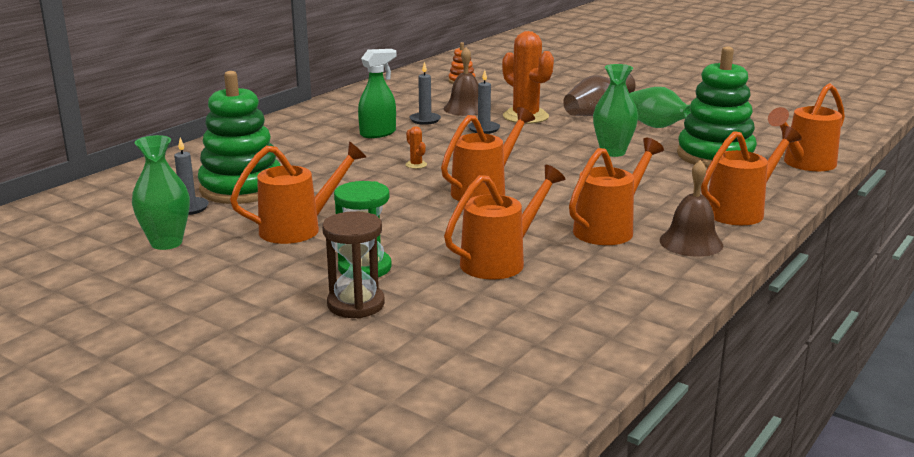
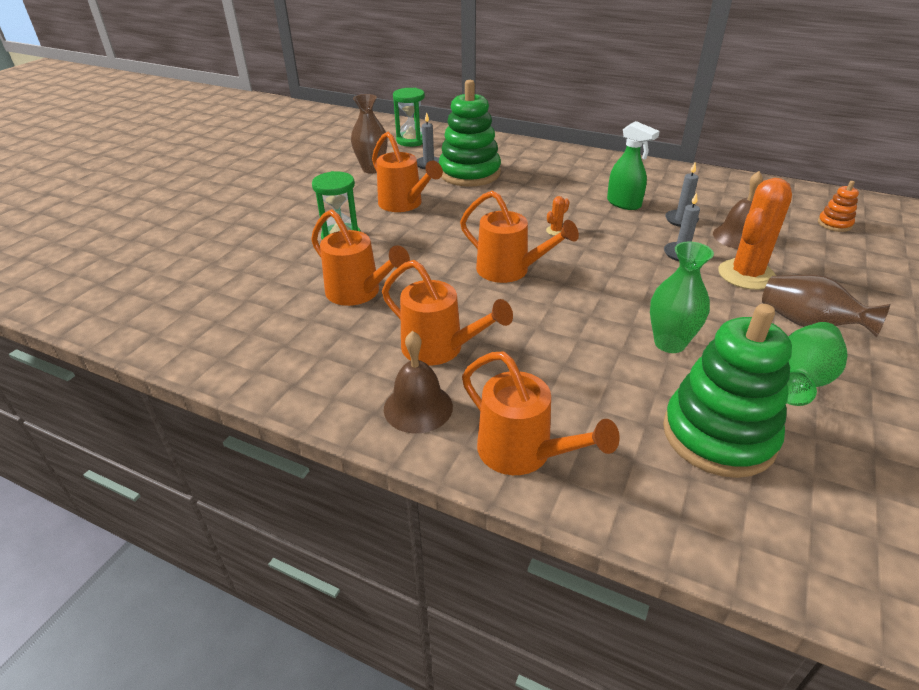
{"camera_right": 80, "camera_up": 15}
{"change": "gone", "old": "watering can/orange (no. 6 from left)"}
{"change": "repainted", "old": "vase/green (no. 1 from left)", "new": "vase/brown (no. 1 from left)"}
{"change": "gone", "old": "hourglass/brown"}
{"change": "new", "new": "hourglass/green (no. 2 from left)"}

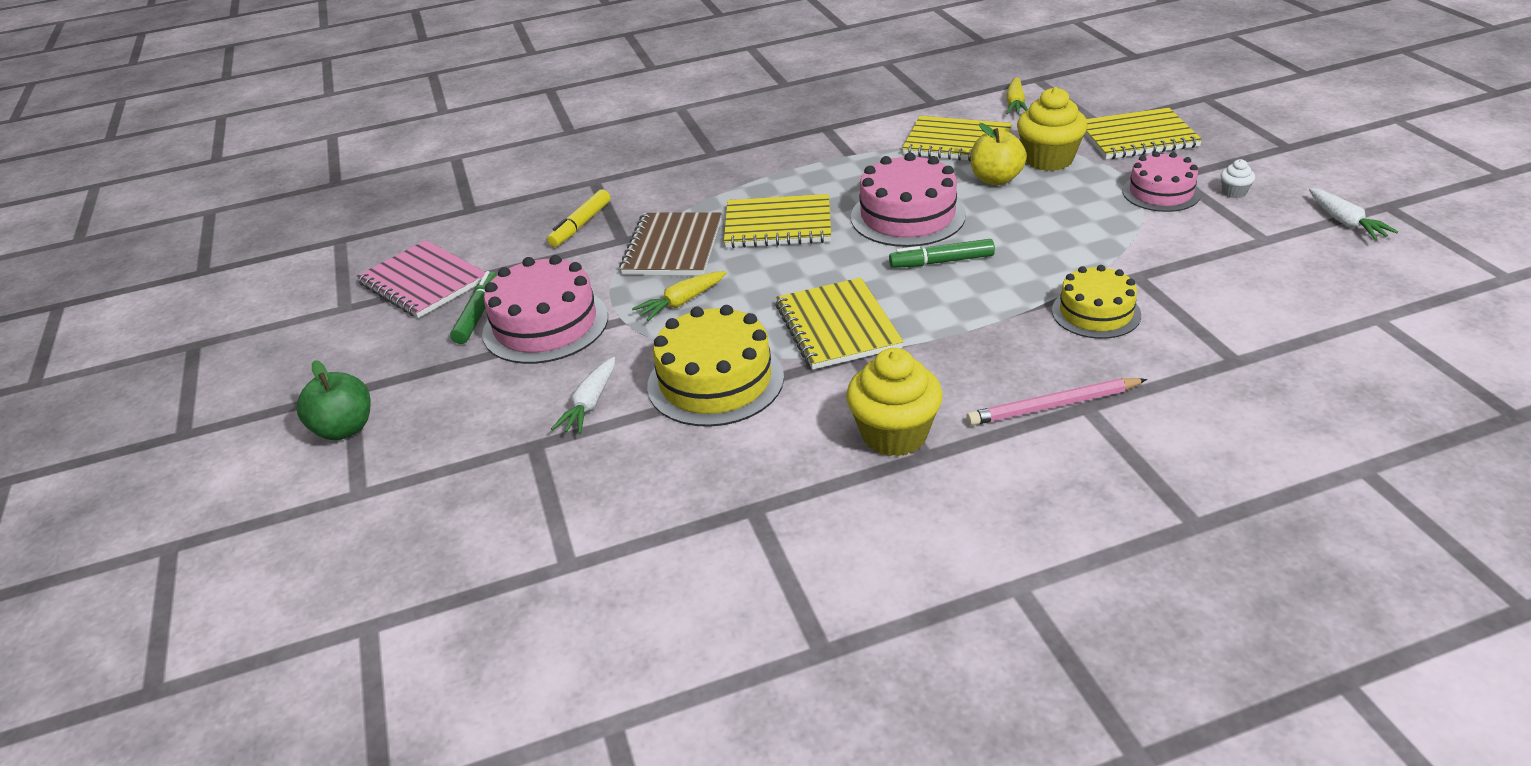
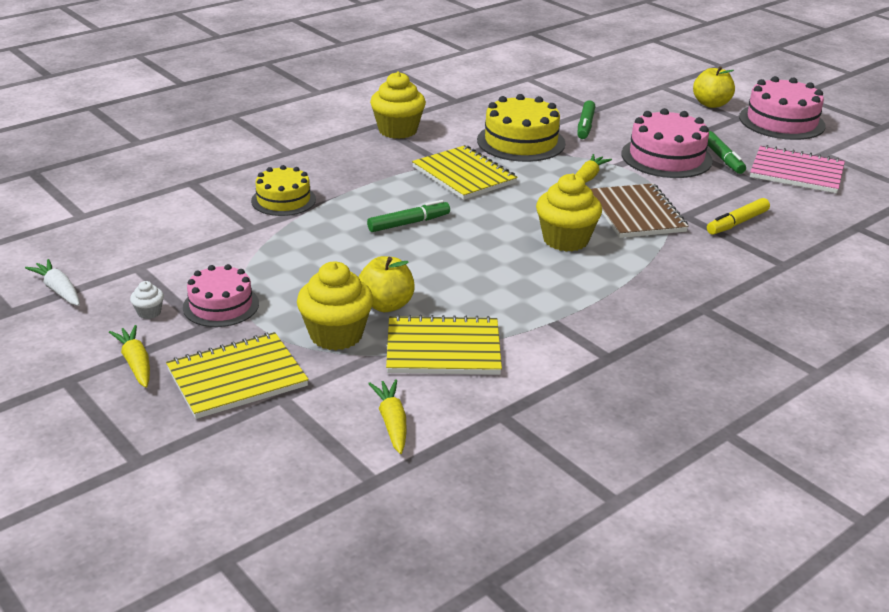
{"camera_right": 155, "camera_up": -5}
{"change": "shifted", "old": "cake/pink (no. 2 from left in the first image)", "new": "cake/pink (no. 3 from left)"}
{"change": "rotated", "old": "marker/yellow", "degrees": -135}
{"change": "swapped", "old": "notebook/yellow (no. 1 from left)", "new": "cupcake/yellow (no. 3 from left)"}
{"change": "swapped", "old": "carrot/white (no. 1 from left)", "new": "marker/green (no. 2 from left)"}
{"change": "repainted", "old": "apple/green", "new": "apple/yellow (no. 2 from left)"}
{"change": "gone", "old": "pencil/pink"}
{"change": "new", "new": "carrot/yellow (no. 1 from left)"}

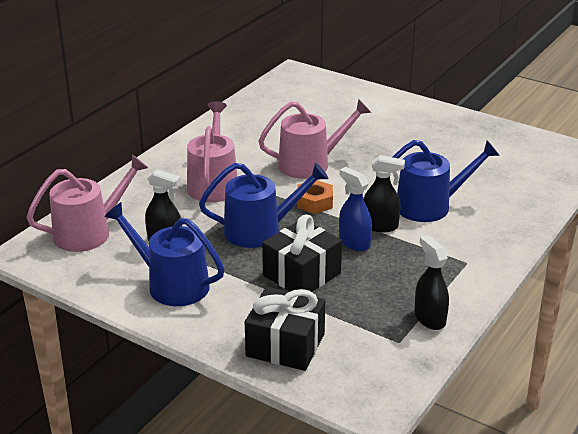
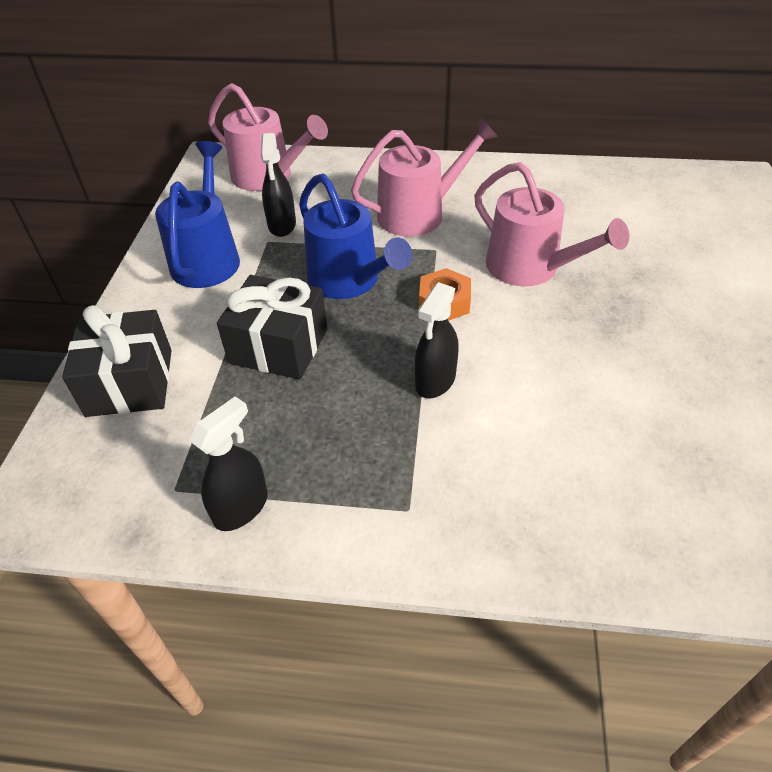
{"camera_right": 65, "camera_up": 15}
{"change": "gone", "old": "watering can/blue (no. 3 from left)"}
{"change": "rotated", "old": "spray bottle/black (no. 2 from left in the first image)", "degrees": 45}
{"change": "gone", "old": "spray bottle/blue"}

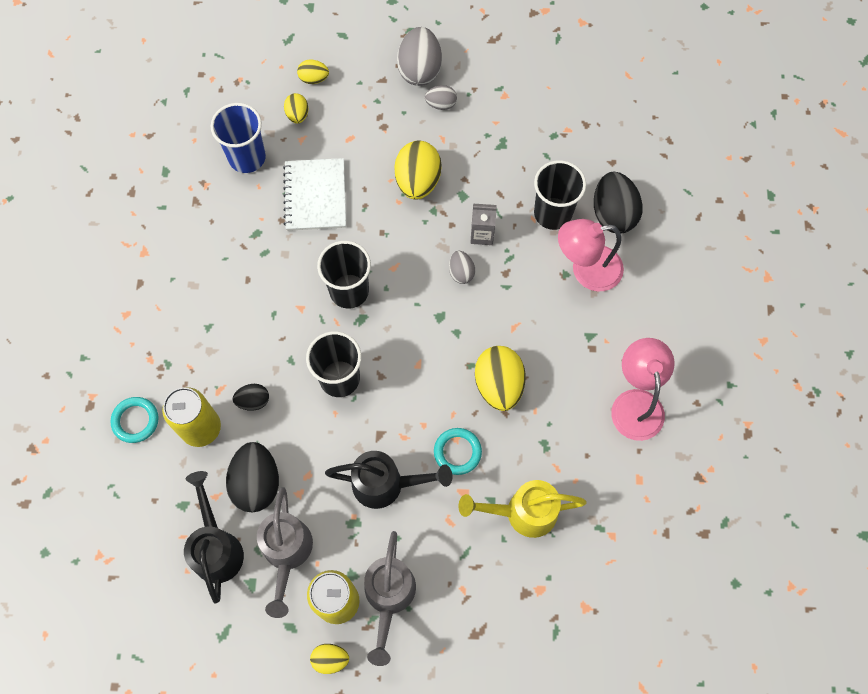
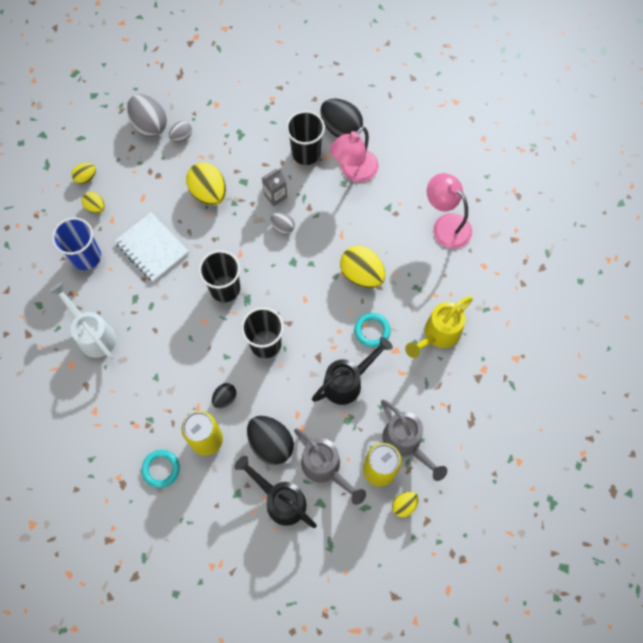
{"camera_right": -40, "camera_up": 0}
{"change": "new", "new": "watering can/white"}

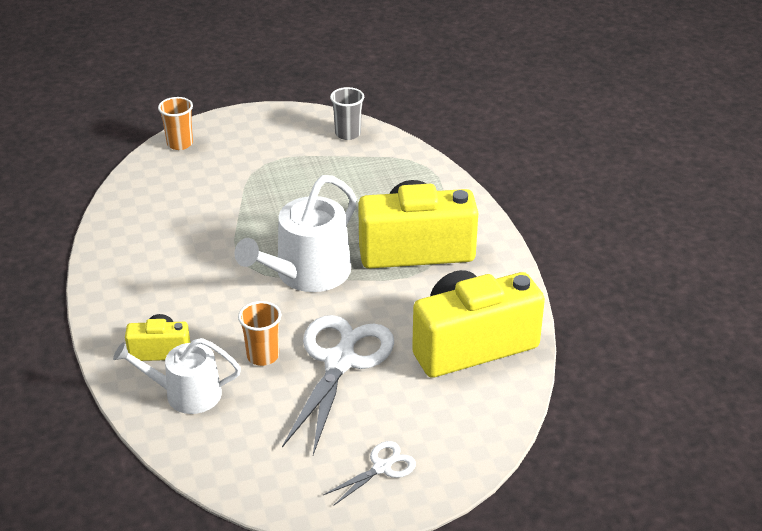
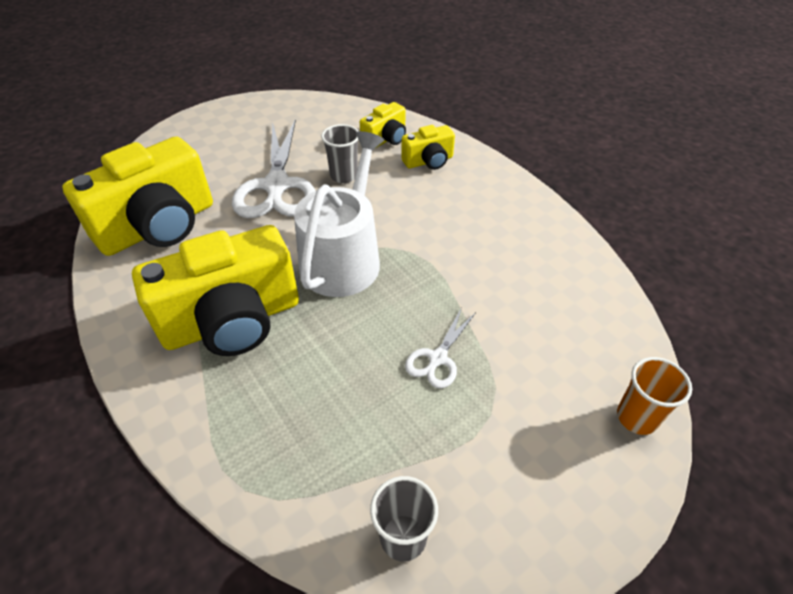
{"camera_right": 160, "camera_up": 10}
{"change": "repainted", "old": "cup/orange (no. 2 from left)", "new": "cup/grey (no. 1 from left)"}
{"change": "swapped", "old": "watering can/white (no. 1 from left)", "new": "camera/yellow (no. 3 from left)"}
{"change": "shifted", "old": "scissors/white (no. 2 from left)"}

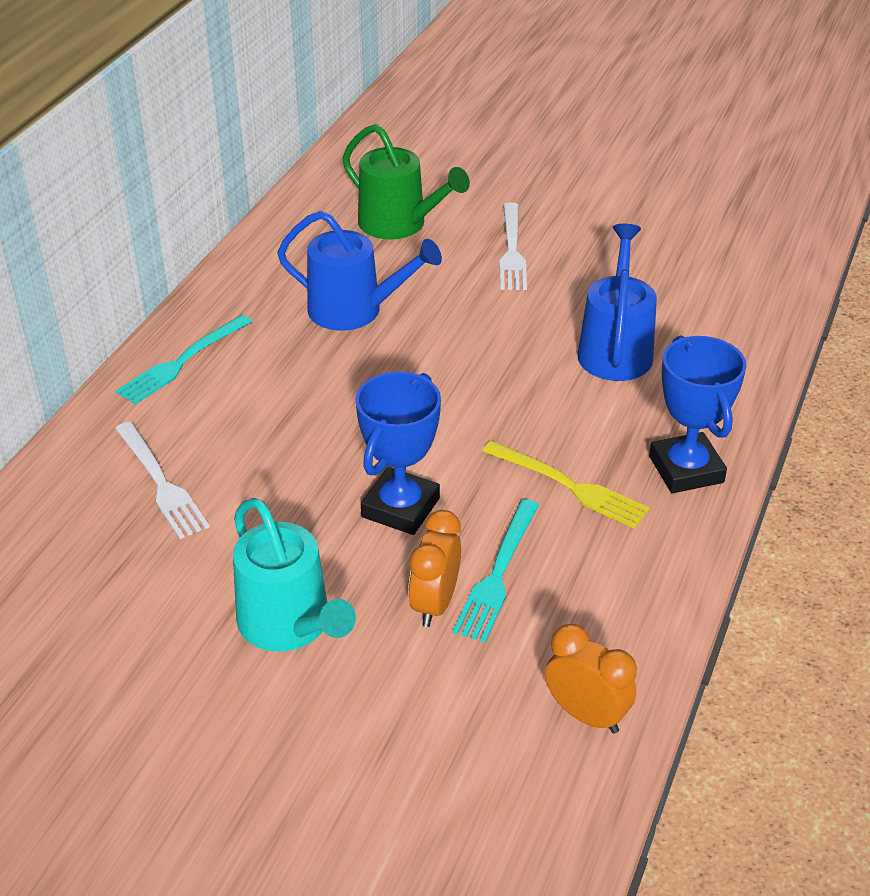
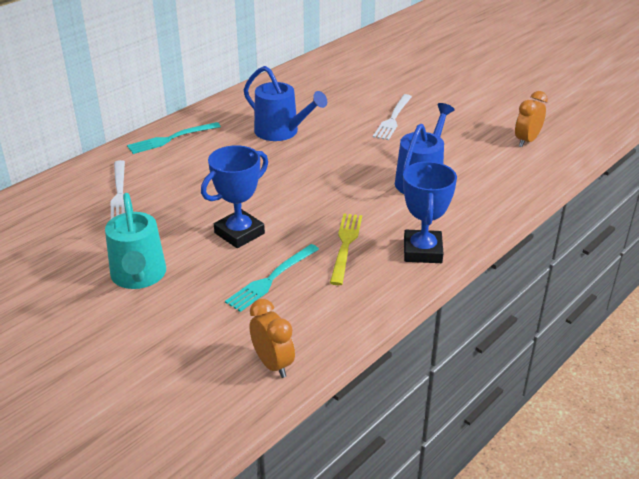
{"camera_right": 20, "camera_up": -5}
{"change": "gone", "old": "watering can/green"}
{"change": "rotated", "old": "fork/yellow", "degrees": -135}
{"change": "shifted", "old": "clock/orange (no. 1 from left in the first image)", "new": "clock/orange (no. 2 from left)"}

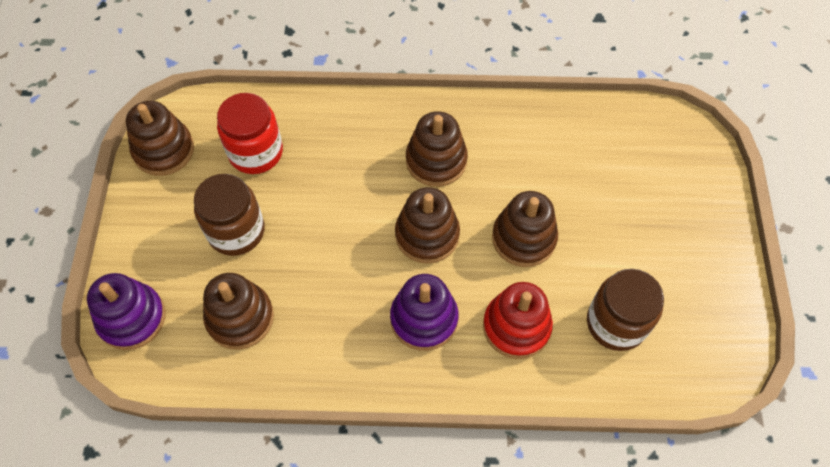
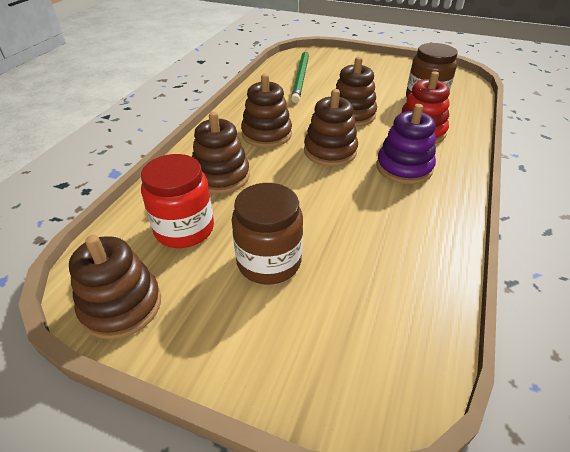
{"camera_right": -70, "camera_up": -20}
{"change": "gone", "old": "stacking toy/purple (no. 1 from left)"}
{"change": "shifted", "old": "stacking toy/brown (no. 2 from left)"}
{"change": "new", "new": "pencil/green"}

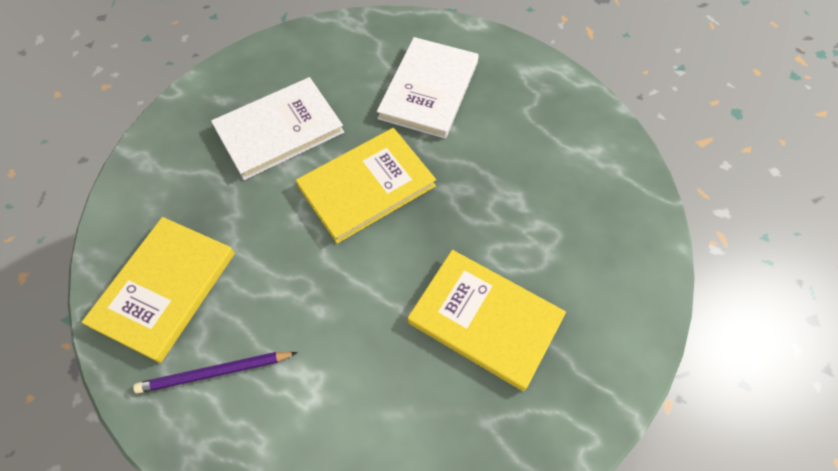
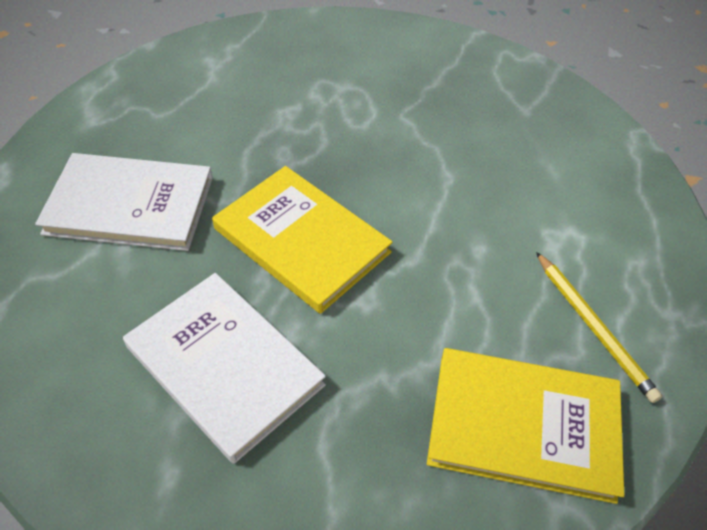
{"camera_right": -105, "camera_up": -10}
{"change": "gone", "old": "book/yellow (no. 3 from left)"}
{"change": "repainted", "old": "pencil/purple", "new": "pencil/yellow"}

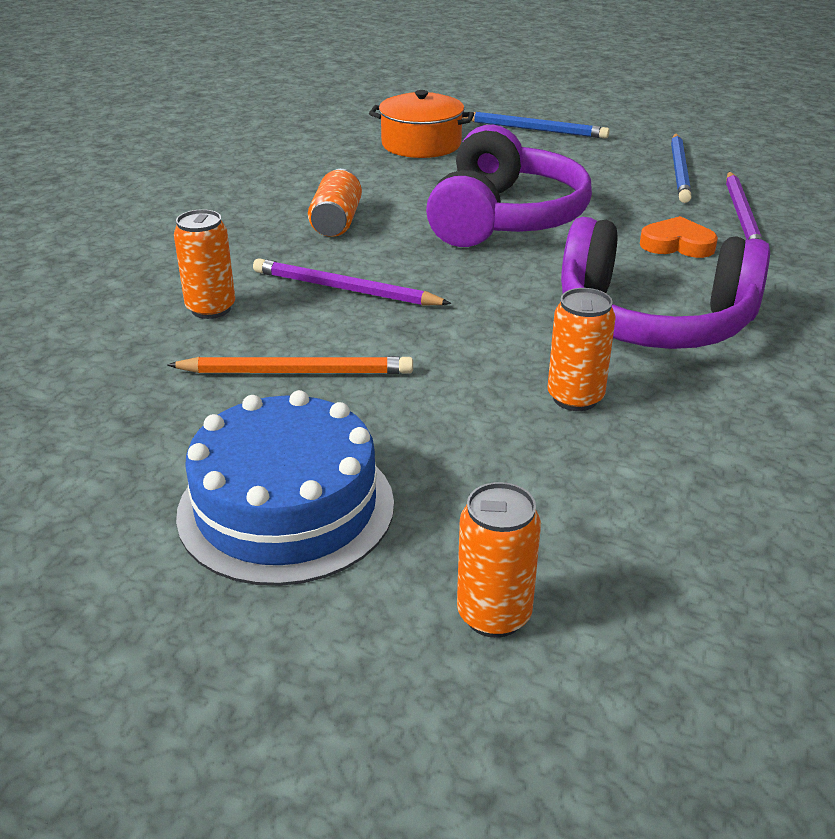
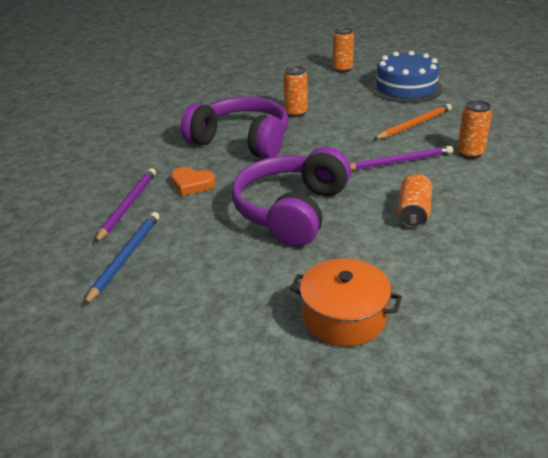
{"camera_right": -170, "camera_up": 0}
{"change": "gone", "old": "pencil/blue (no. 1 from left)"}
{"change": "rotated", "old": "pencil/purple (no. 1 from left in the first image)", "degrees": -45}
{"change": "rotated", "old": "pencil/orange", "degrees": 135}

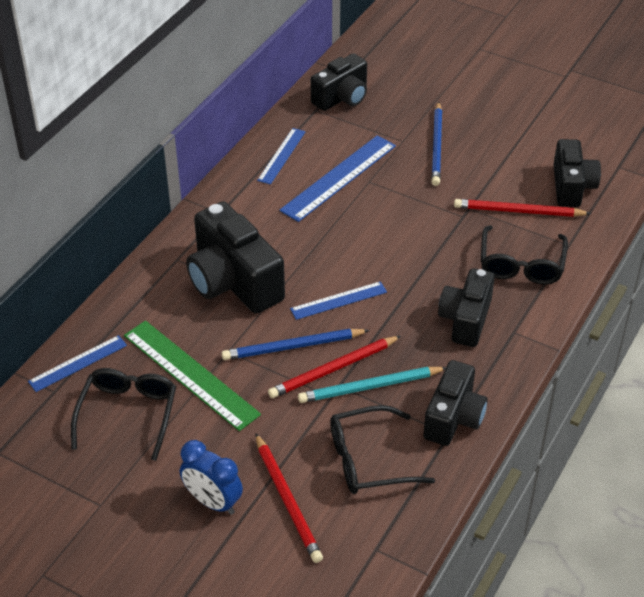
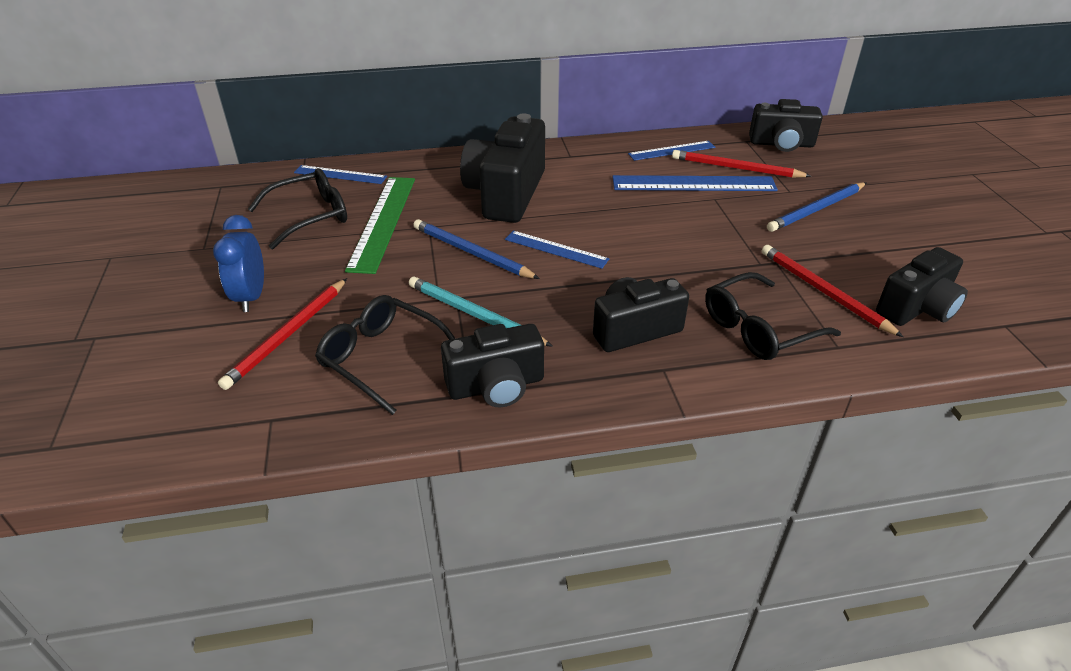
{"camera_right": 50, "camera_up": -5}
{"change": "shifted", "old": "pencil/red (no. 2 from left)"}

